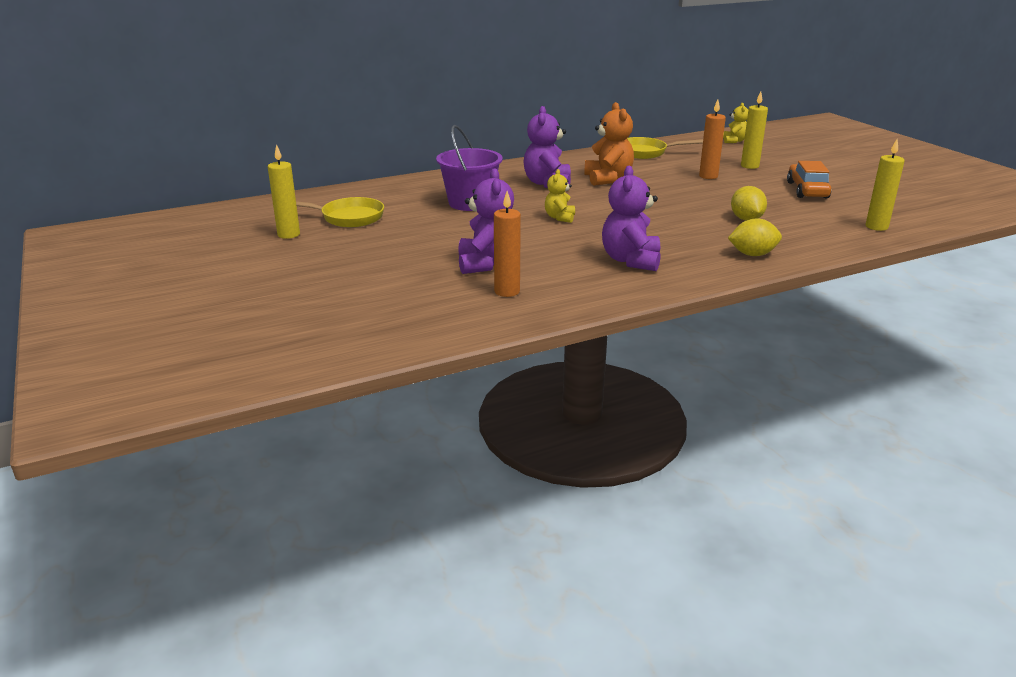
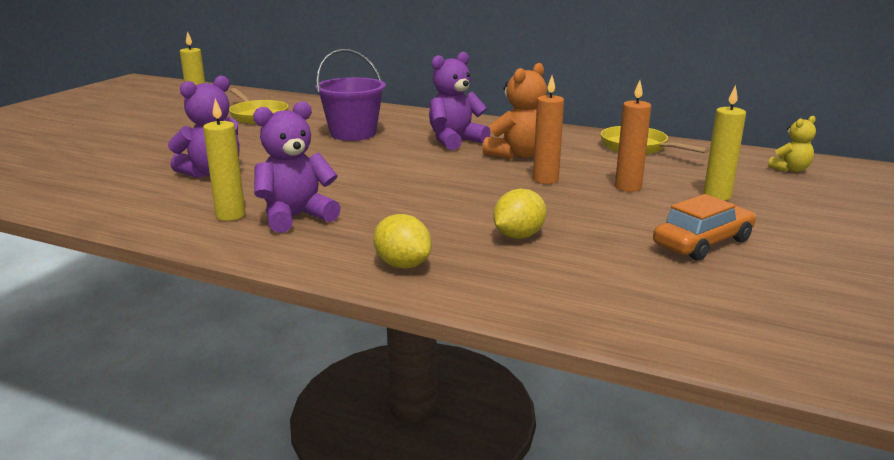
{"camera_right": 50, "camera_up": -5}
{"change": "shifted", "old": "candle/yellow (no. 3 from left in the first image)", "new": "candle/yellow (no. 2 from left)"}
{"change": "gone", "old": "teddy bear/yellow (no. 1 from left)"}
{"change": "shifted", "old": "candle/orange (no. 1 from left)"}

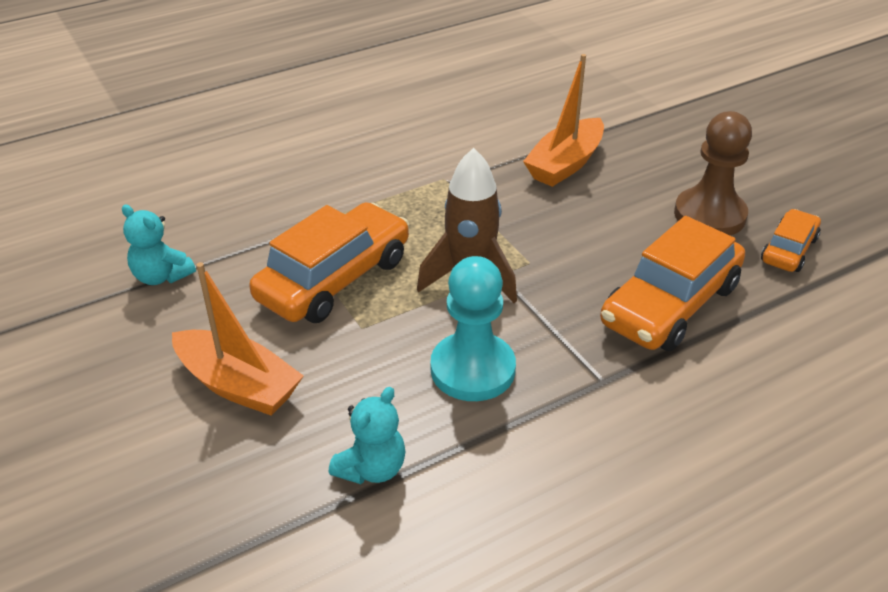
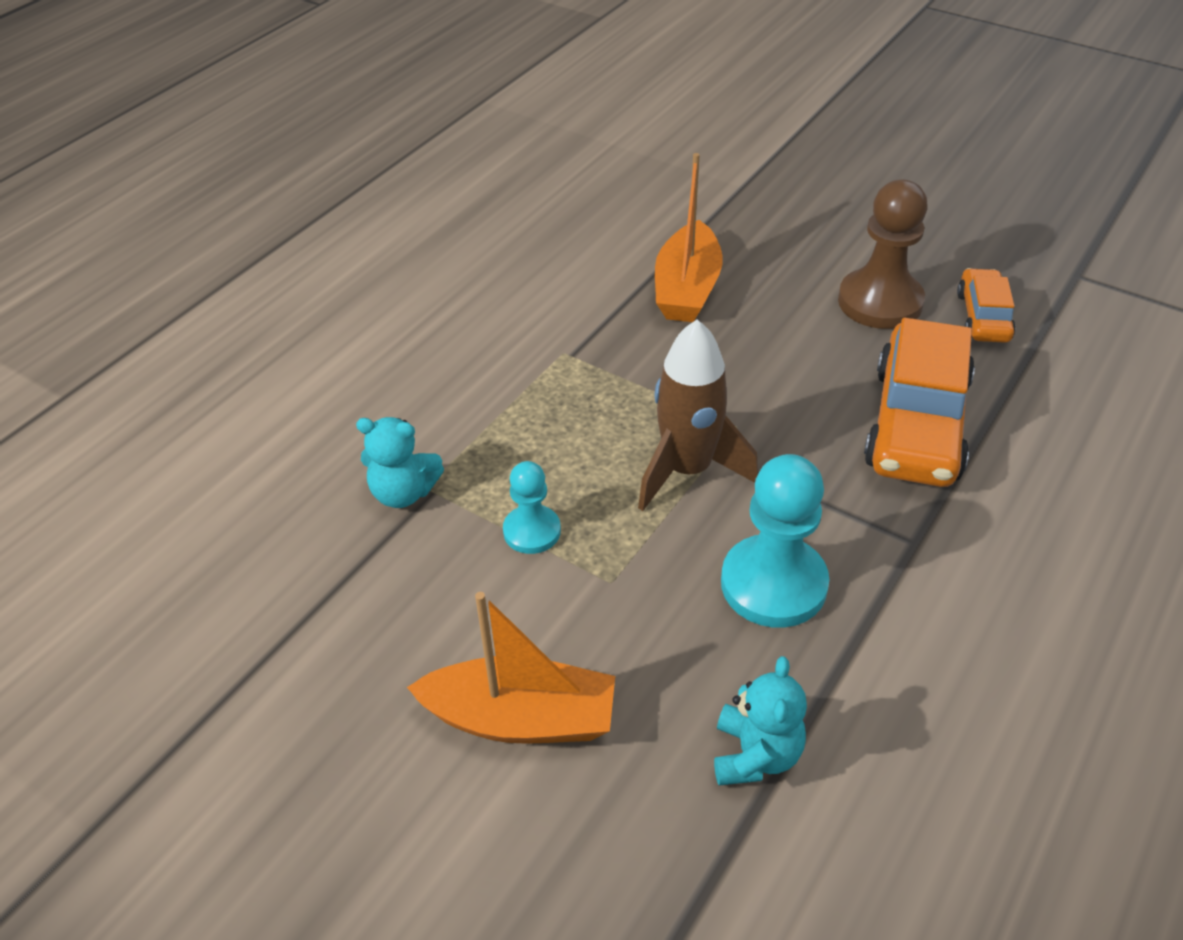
{"camera_right": -25, "camera_up": 5}
{"change": "swapped", "old": "car/orange (no. 1 from left)", "new": "pawn/turquoise (no. 1 from left)"}
{"change": "shifted", "old": "teddy bear/turquoise (no. 1 from left)"}

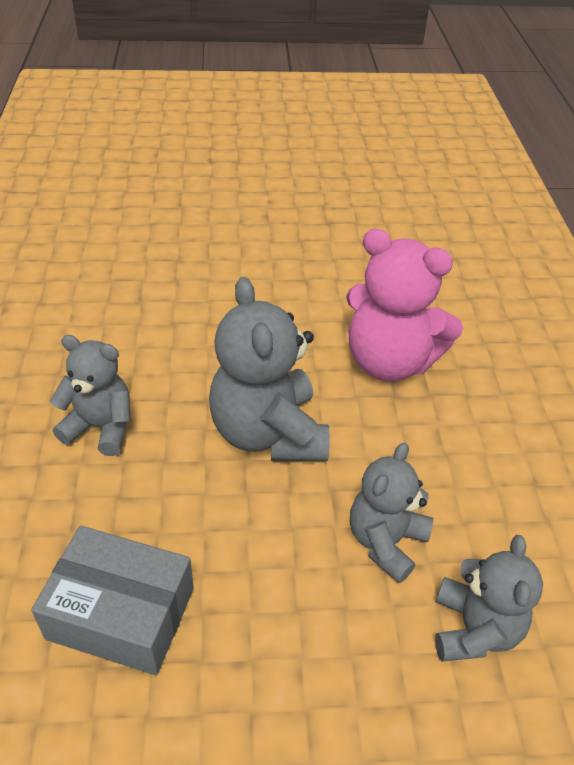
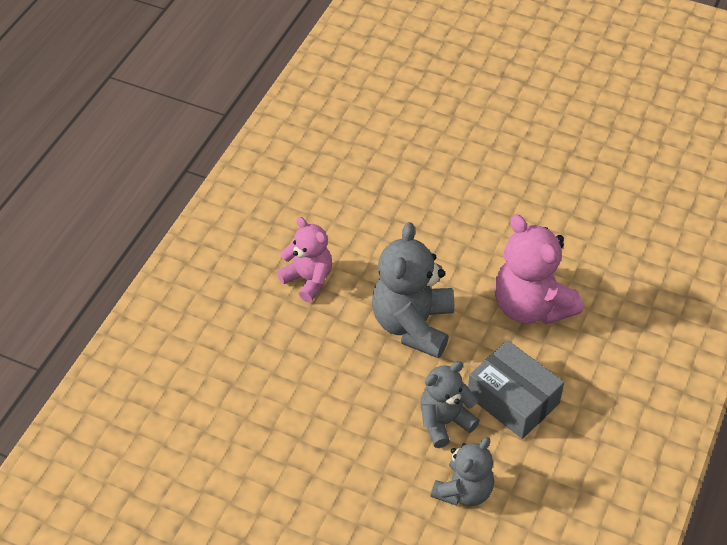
{"camera_right": 30, "camera_up": 5}
{"change": "repainted", "old": "teddy bear/grey (no. 1 from left)", "new": "teddy bear/pink (no. 1 from left)"}
{"change": "shifted", "old": "box/grey"}

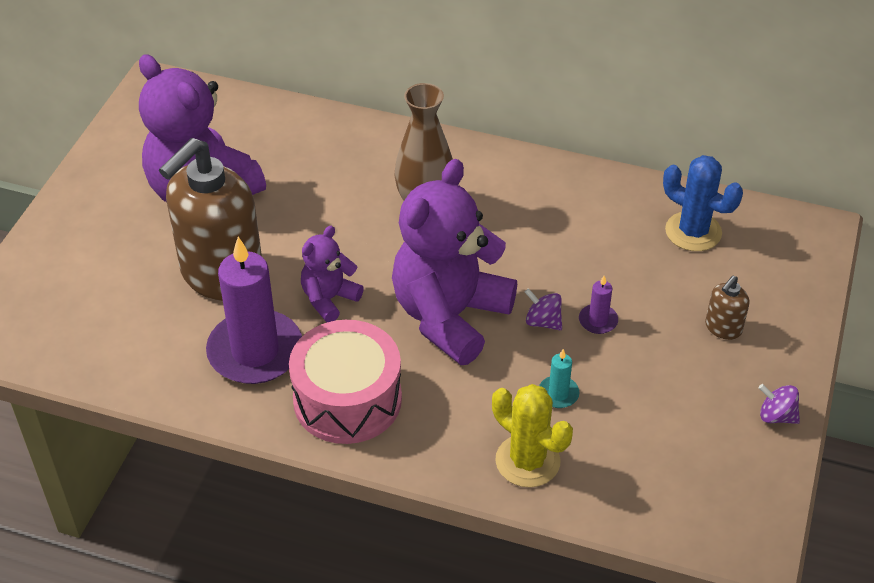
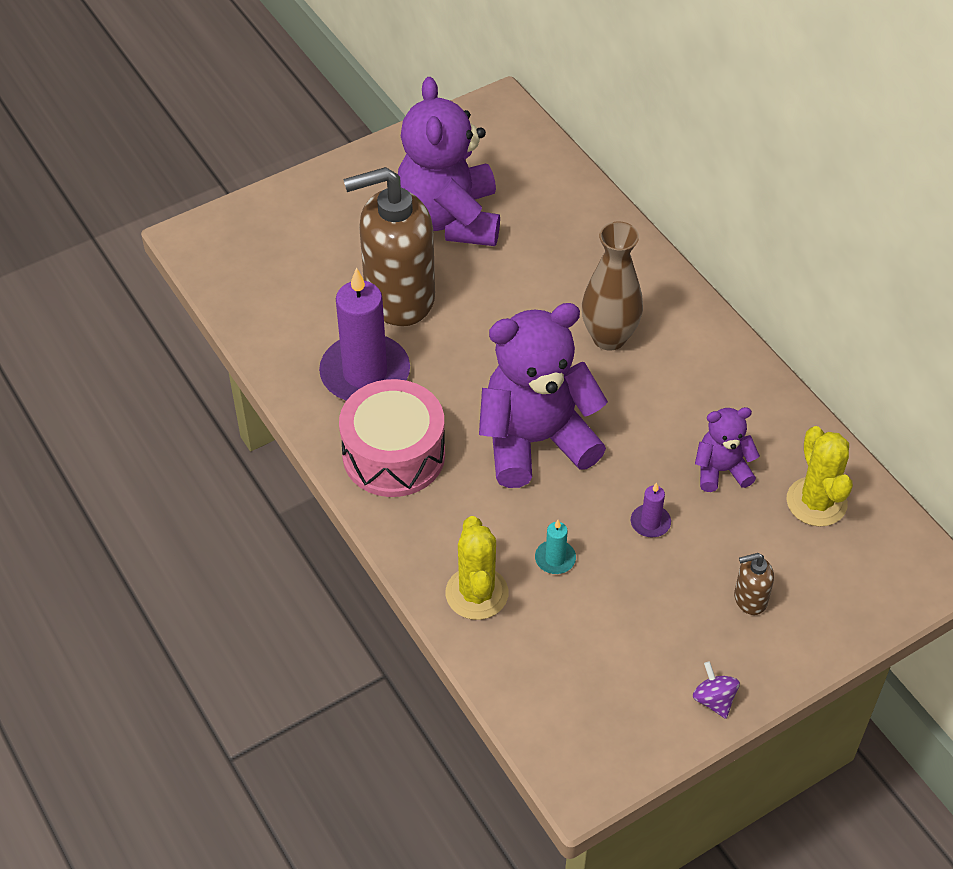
{"camera_right": 40, "camera_up": 5}
{"change": "repainted", "old": "cactus/blue", "new": "cactus/yellow (no. 2 from left)"}
{"change": "shifted", "old": "teddy bear/purple (no. 2 from left in the first image)", "new": "teddy bear/purple (no. 3 from left)"}
{"change": "gone", "old": "spinning top/purple (no. 1 from left)"}

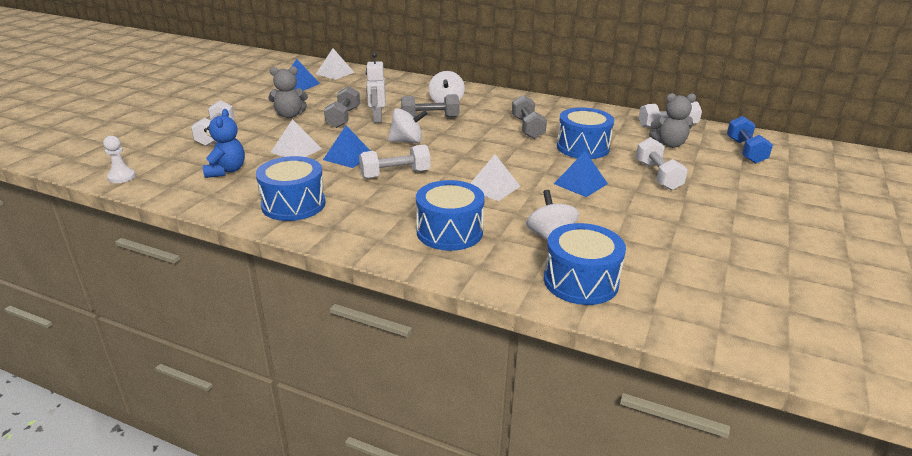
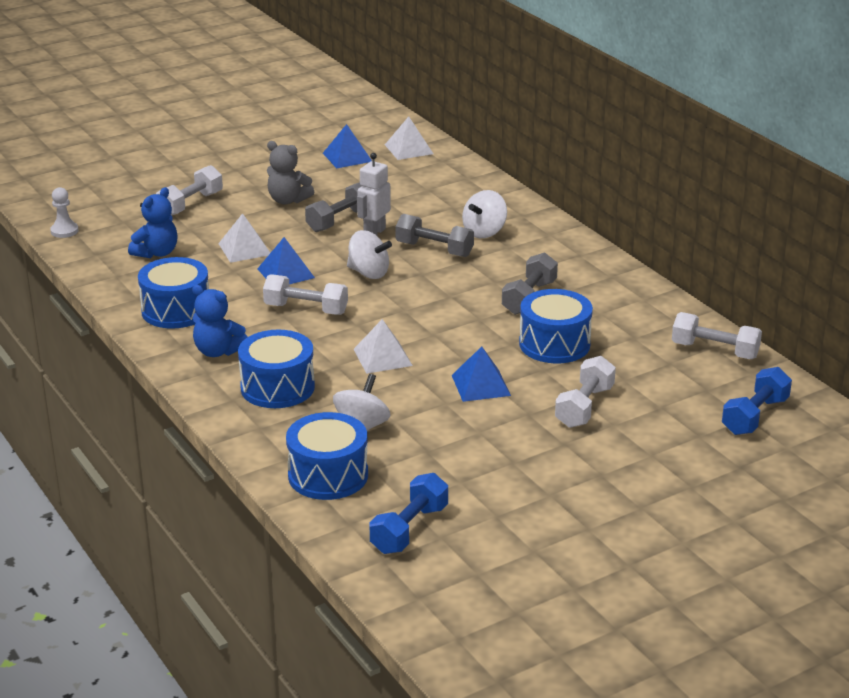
{"camera_right": 35, "camera_up": 0}
{"change": "gone", "old": "teddy bear/grey (no. 2 from left)"}
{"change": "new", "new": "teddy bear/blue (no. 2 from left)"}
{"change": "new", "new": "dumbbell/blue (no. 1 from left)"}

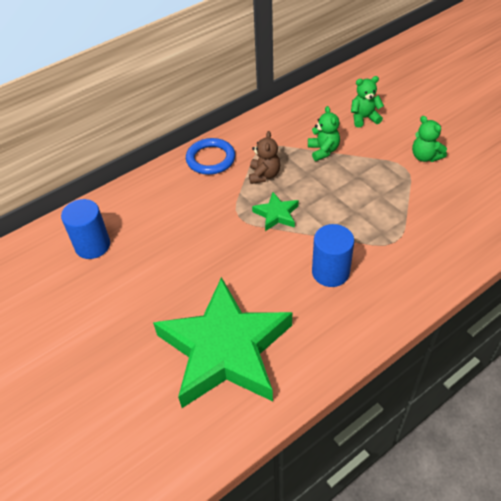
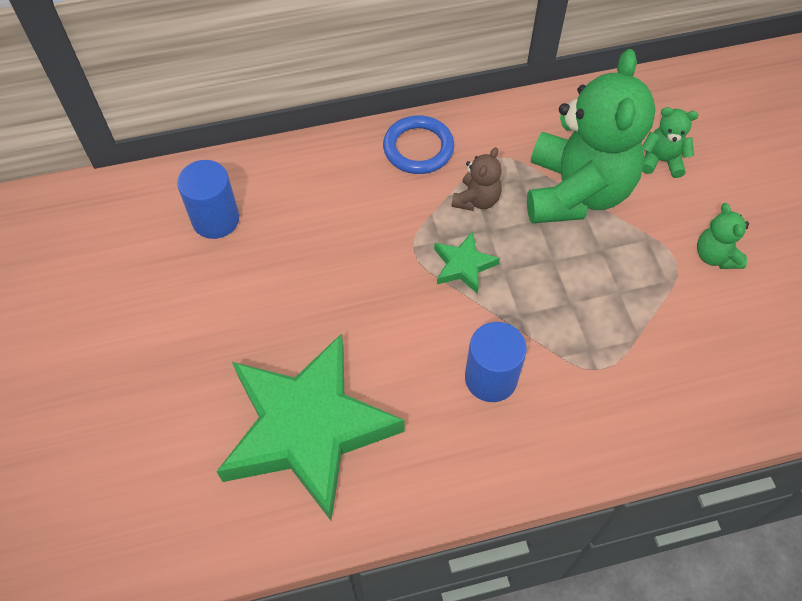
{"camera_right": 20, "camera_up": 10}
{"change": "scaled", "old": "teddy bear/green (no. 1 from left)", "factor": 2.33}

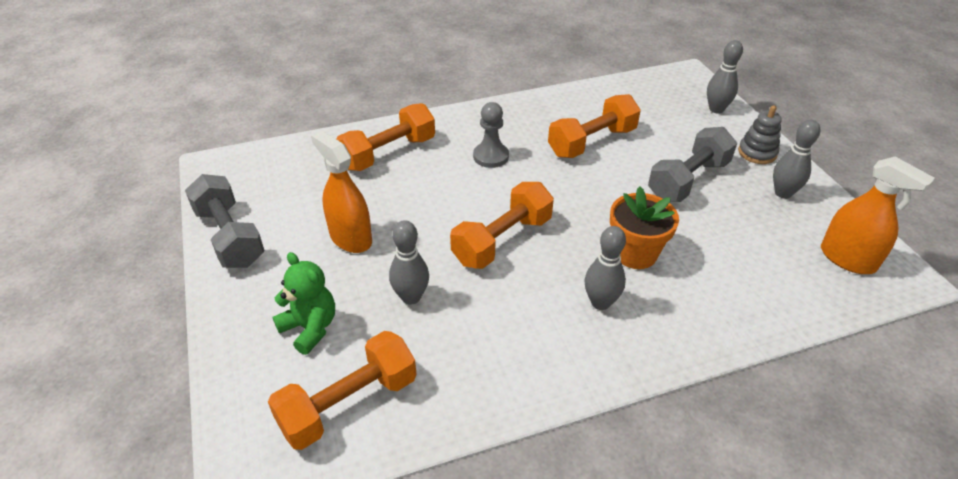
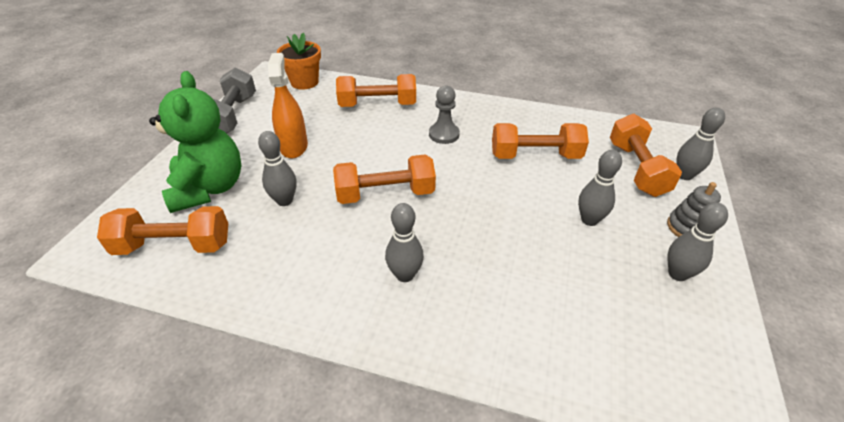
{"camera_right": 35, "camera_up": 0}
{"change": "swapped", "old": "dumbbell/grey (no. 2 from left)", "new": "bowling pin/grey (no. 3 from left)"}
{"change": "gone", "old": "spray bottle/orange (no. 2 from left)"}
{"change": "shifted", "old": "flower pot/orange"}
{"change": "scaled", "old": "teddy bear/green", "factor": 1.7}
{"change": "new", "new": "dumbbell/orange (no. 5 from left)"}

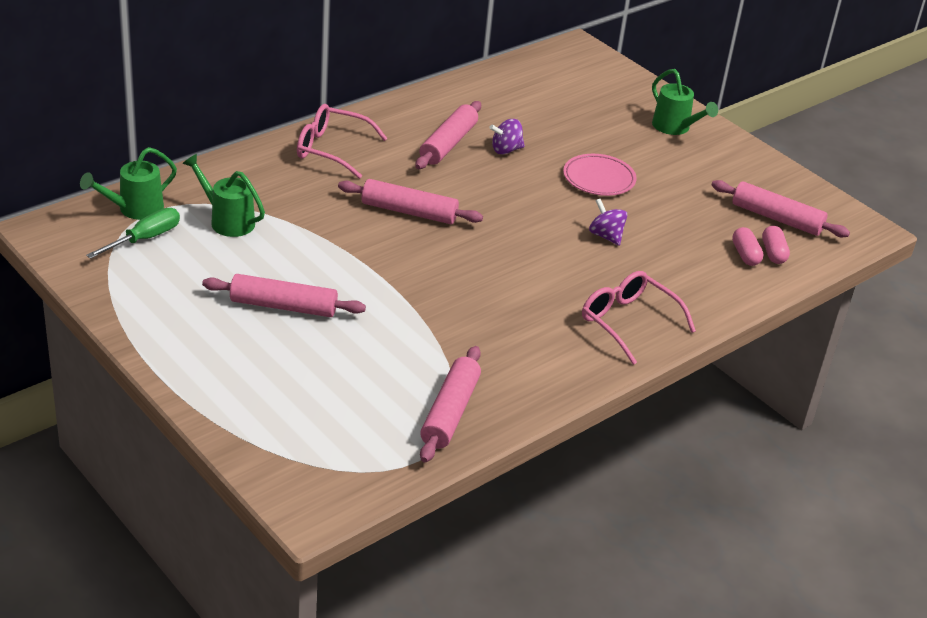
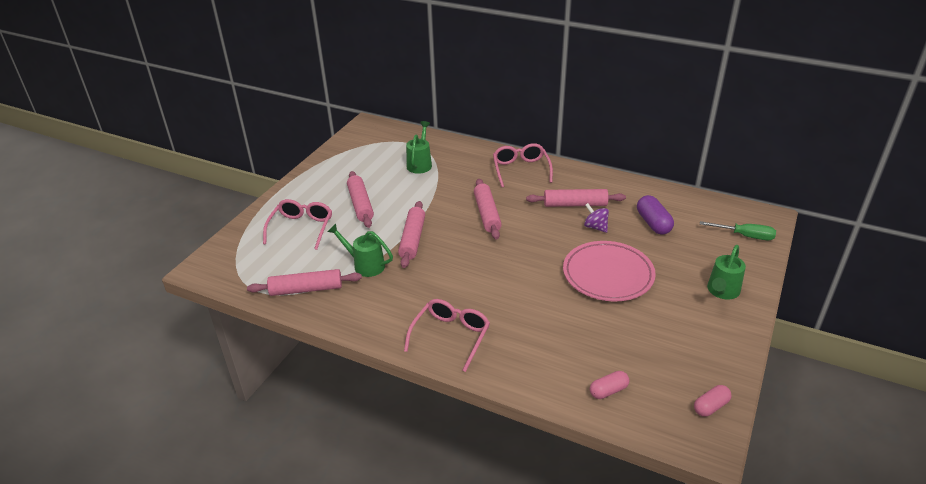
{"camera_right": 70, "camera_up": 0}
{"change": "shifted", "old": "watering can/green (no. 1 from left)"}
{"change": "scaled", "old": "plate/pink", "factor": 1.58}
{"change": "shifted", "old": "rolling pin/pink (no. 5 from left in the first image)", "new": "rolling pin/pink (no. 3 from left)"}
{"change": "gone", "old": "spinning top/purple (no. 2 from left)"}
{"change": "shifted", "old": "screwdriver/green"}
{"change": "shifted", "old": "capsule/pink (no. 1 from left in the first image)", "new": "capsule/pink (no. 2 from left)"}
{"change": "new", "new": "capsule/purple"}
{"change": "new", "new": "glasses/pink (no. 1 from left)"}

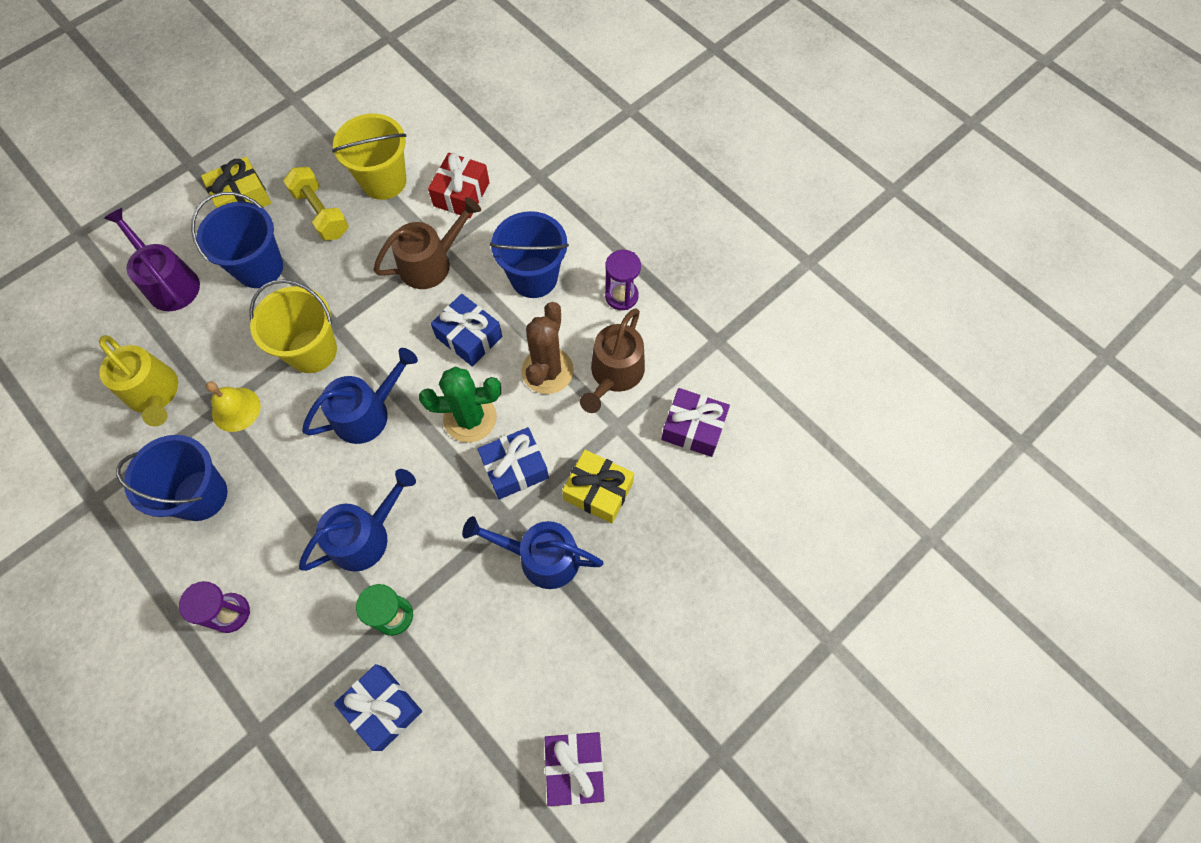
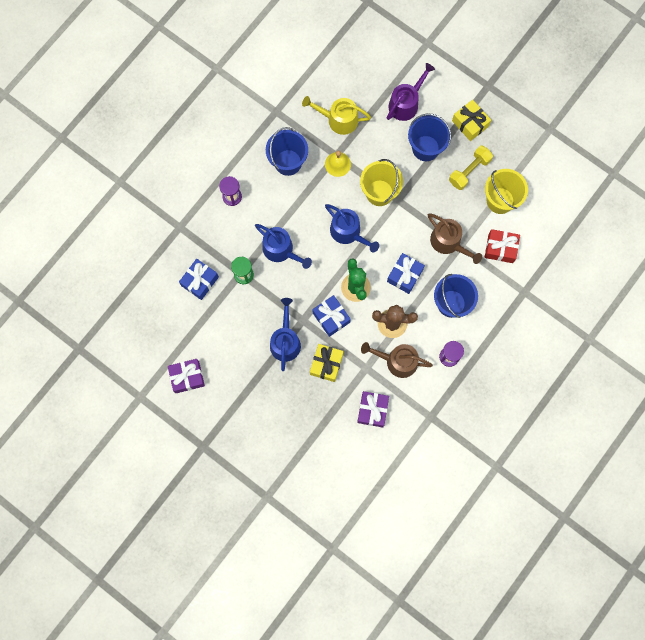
{"camera_right": 80, "camera_up": 10}
{"change": "rotated", "old": "watering can/yellow", "degrees": 60}

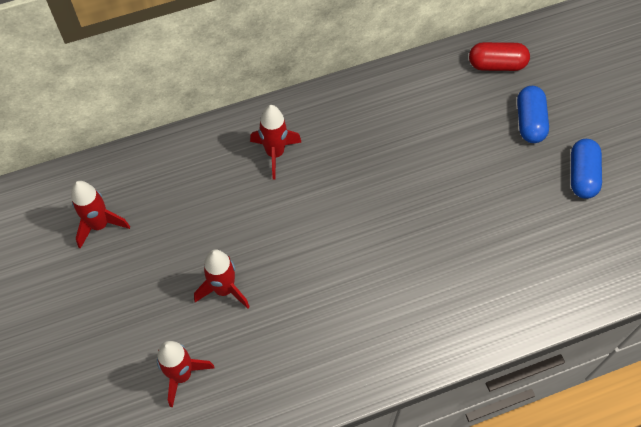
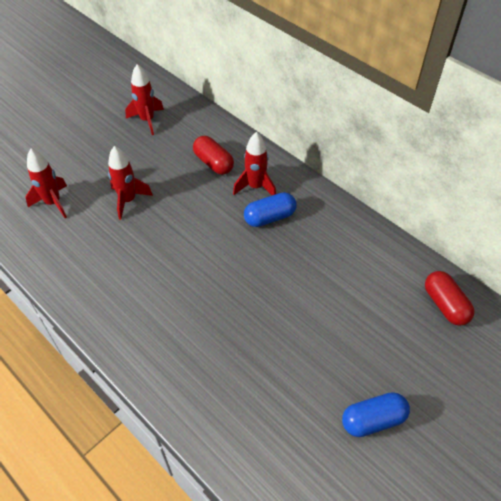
{"camera_right": 65, "camera_up": -10}
{"change": "shifted", "old": "capsule/blue (no. 1 from left)"}
{"change": "new", "new": "capsule/red (no. 1 from left)"}

